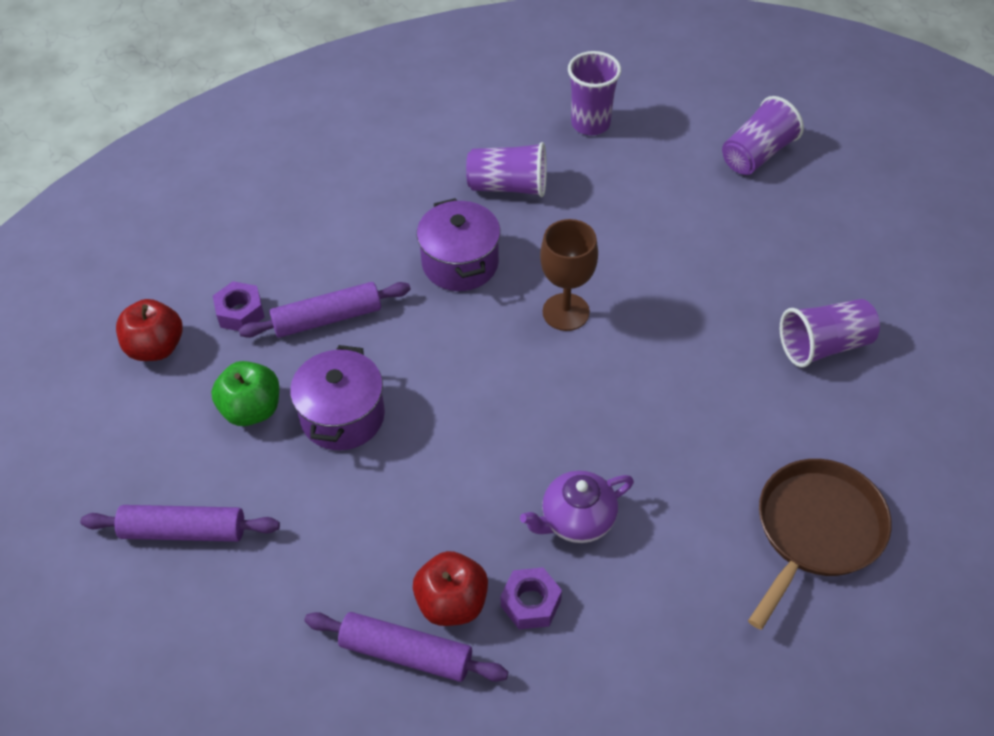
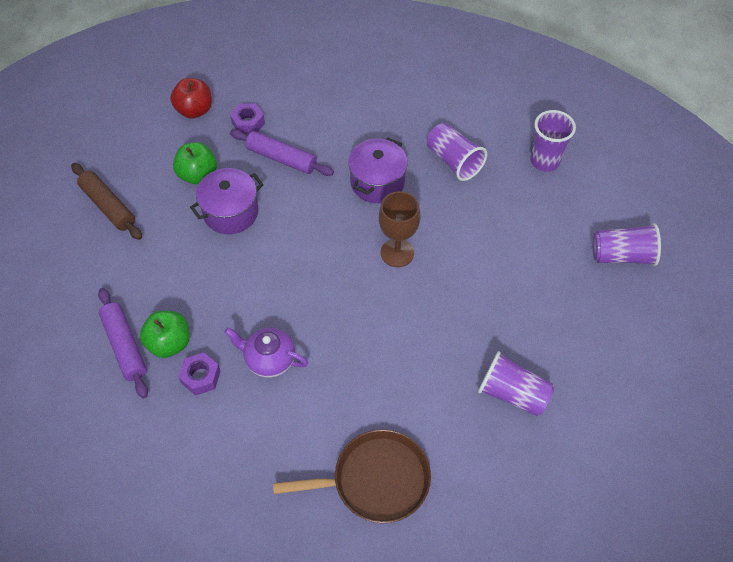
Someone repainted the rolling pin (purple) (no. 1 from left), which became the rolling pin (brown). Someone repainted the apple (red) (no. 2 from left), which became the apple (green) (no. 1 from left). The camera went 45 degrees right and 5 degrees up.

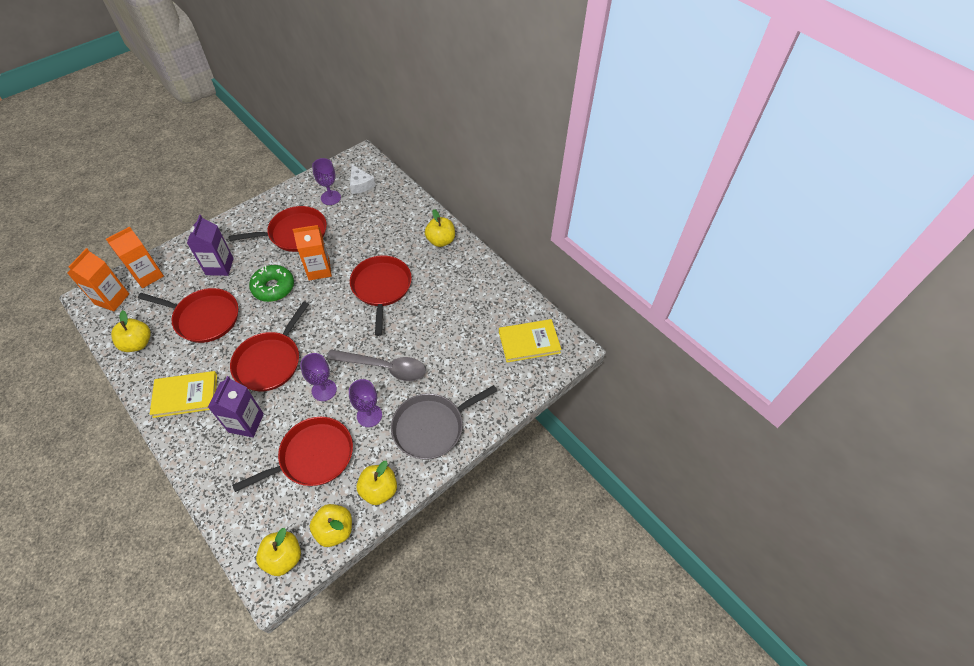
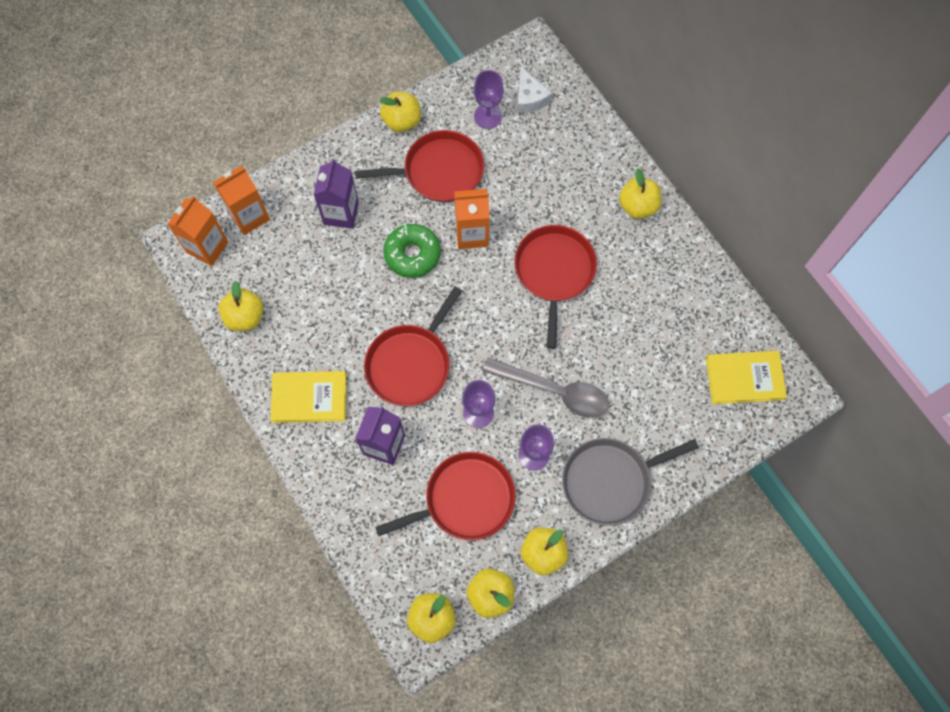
Someone took away the pan (red) (no. 1 from left). Someone put down the apple (yellow) (no. 2 from left). The camera went 10 degrees right and 15 degrees up.

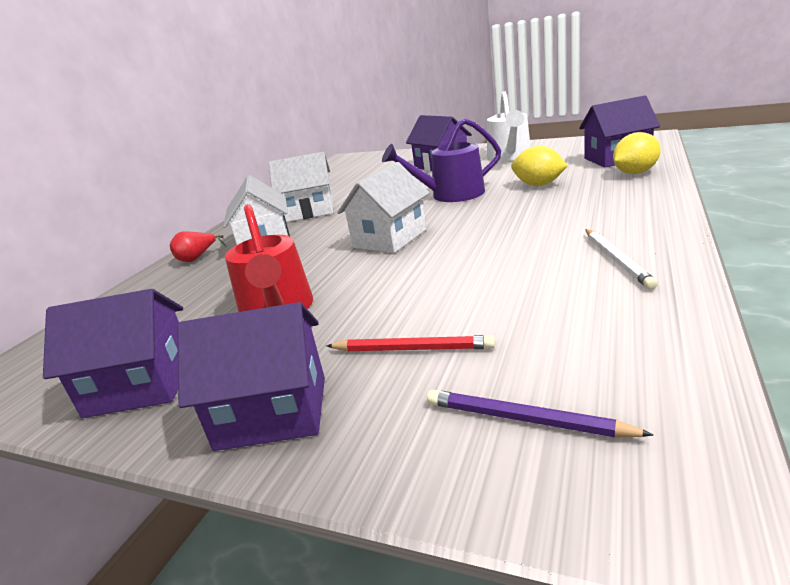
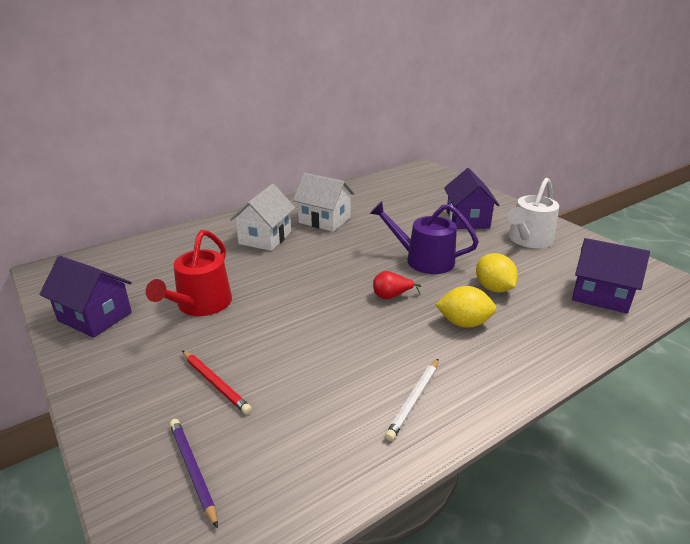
Someone took away the house (purple) (no. 2 from left). Someone took away the house (white) (no. 3 from left). Someone carried the pear (red). Someone carried the lemon (yellow) (no. 2 from left in the first image). The camera went 30 degrees right and 5 degrees up.

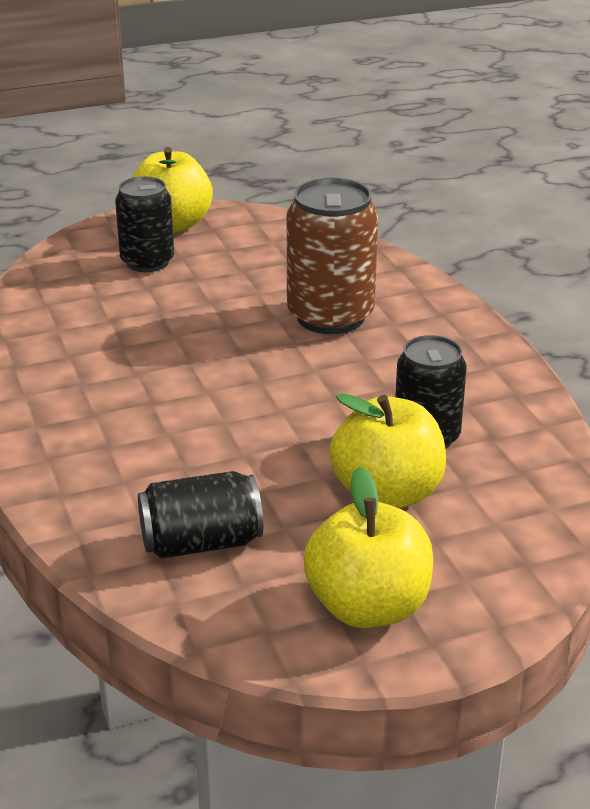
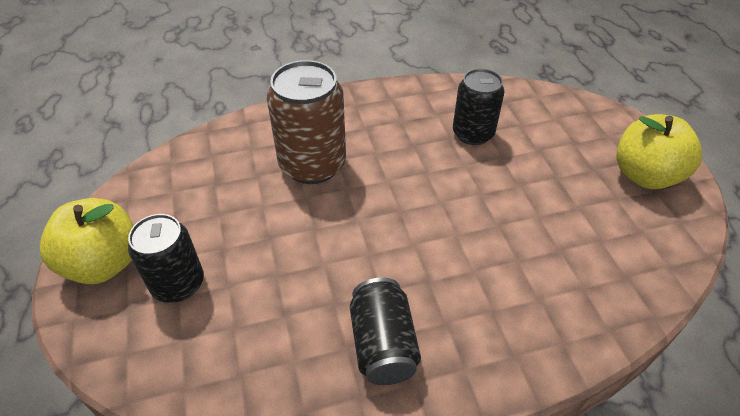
Someone took away the apple (yellow) (no. 3 from left). Someone carried the can (black) (no. 2 from left). The camera went 85 degrees left and 15 degrees up.

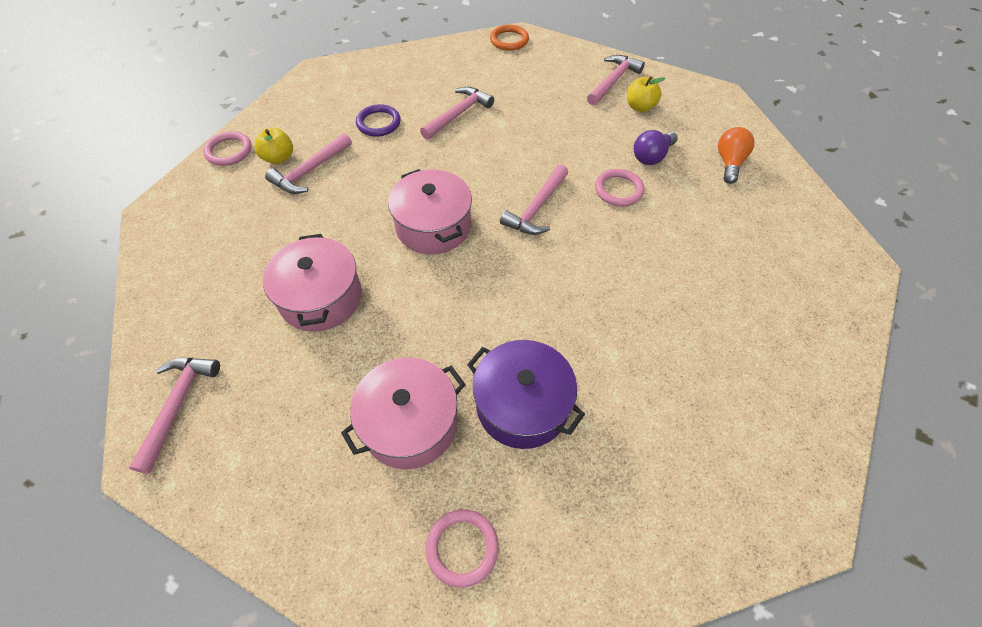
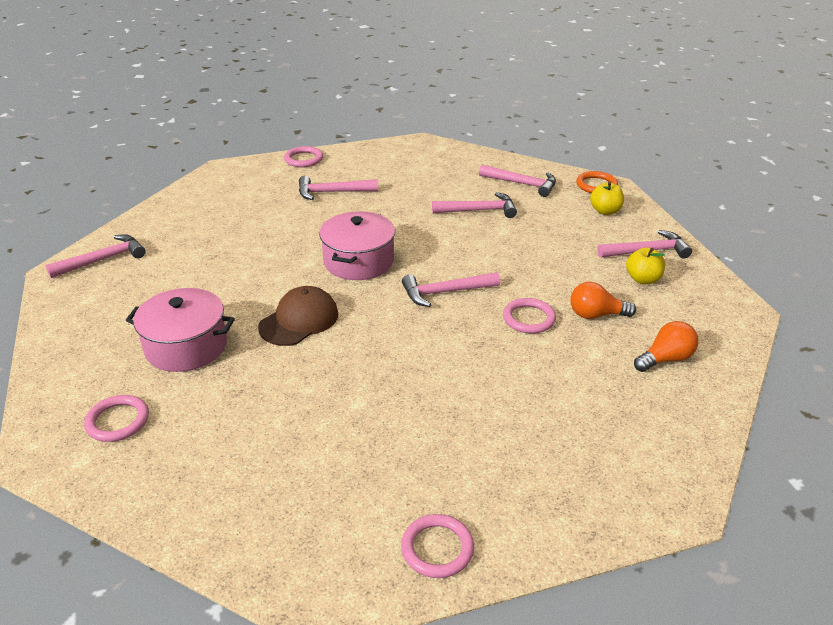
Someone took away the pot (pink) (no. 1 from left). Someone took away the ring (purple). Someone took away the pot (purple). Someone put down the cap (brown). Someone put down the ring (pink) (no. 3 from left). Someone put down the hammer (pink) (no. 5 from left). Someone carried the apple (yellow) (no. 1 from left). Someone repainted the light bulb (purple), which became the light bulb (orange) (no. 1 from left). The camera went 45 degrees right and 20 degrees down.

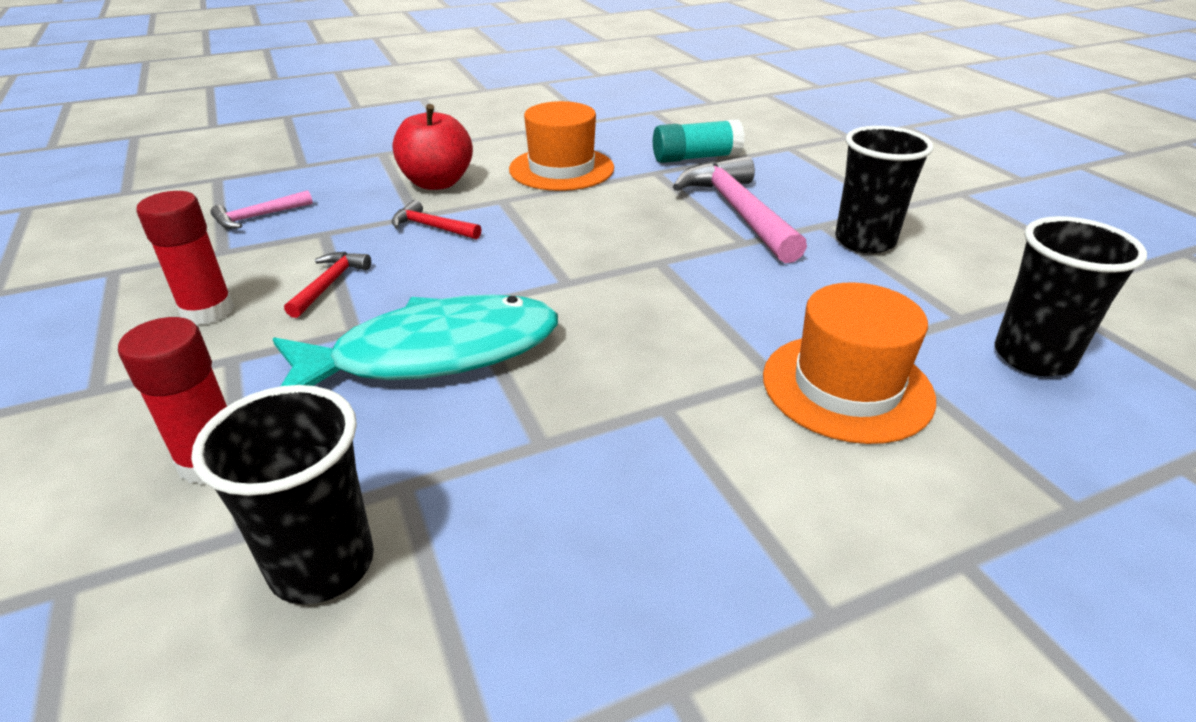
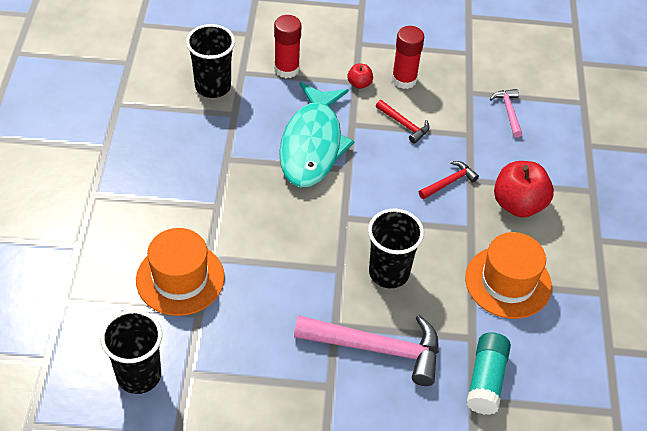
Someone put down the apple (red) (no. 1 from left). Someone carried the cup (black) (no. 2 from left in the first image). The camera went 115 degrees right and 15 degrees up.

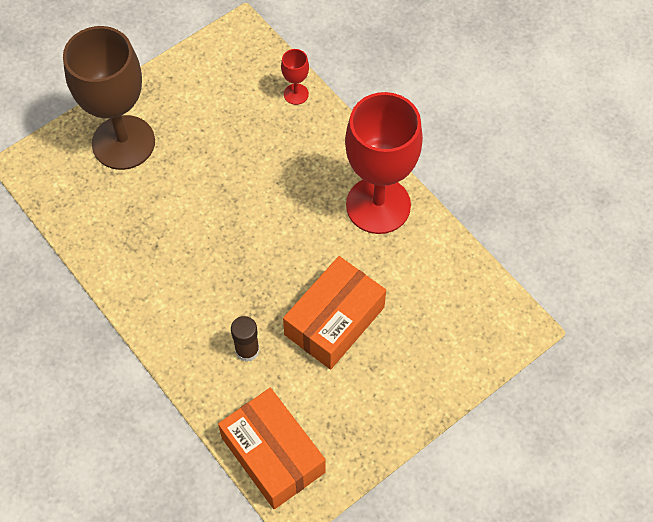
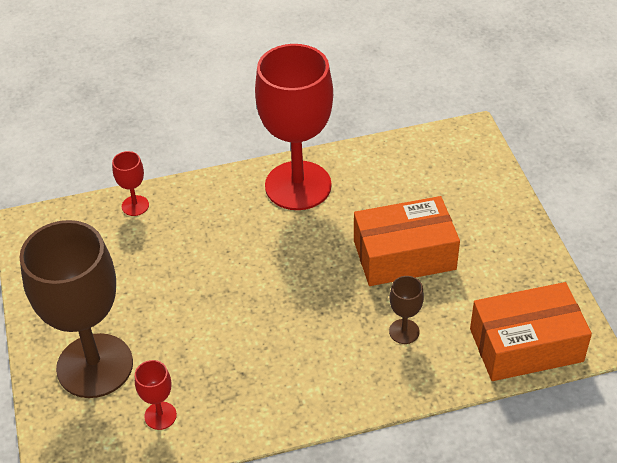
Someone put down the goblet (red) (no. 2 from left). Someone swapped the glue stick (brown) for the goblet (brown) (no. 2 from left). Someone rotated the box (orange) (no. 2 from left in the first image) by 75 degrees counterclockwise. The camera went 65 degrees left and 15 degrees down.

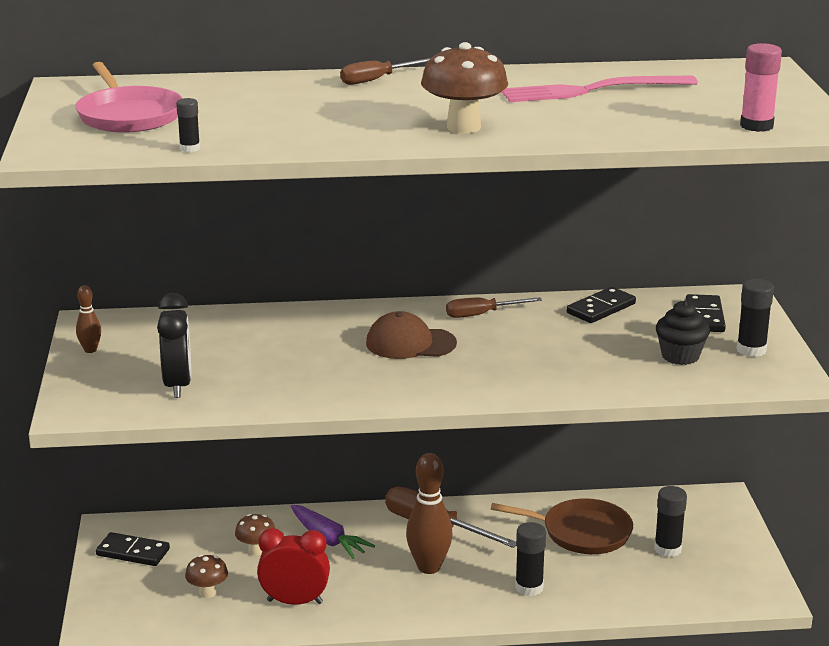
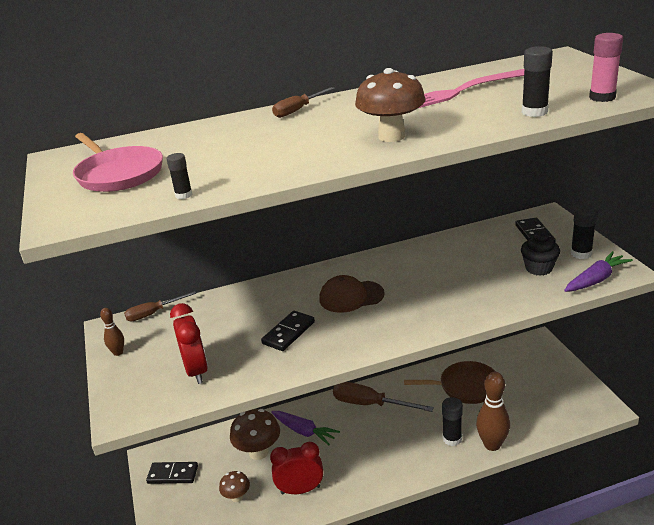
Someone put down the carrot (purple) (no. 2 from left). Someone carried the bowling pin (brown) (no. 2 from left). Someone carried the screwdriver (brown) (no. 3 from left in the first image). Someone carried the domino (black) (no. 2 from left). Someone carried the glue stick (black) (no. 3 from left). Someone repainted the clock (black), which became the clock (red) (no. 1 from left). Someone scaled the mushroom (brown) (no. 2 from left) by 1.75. The camera went 10 degrees left and 5 degrees up.

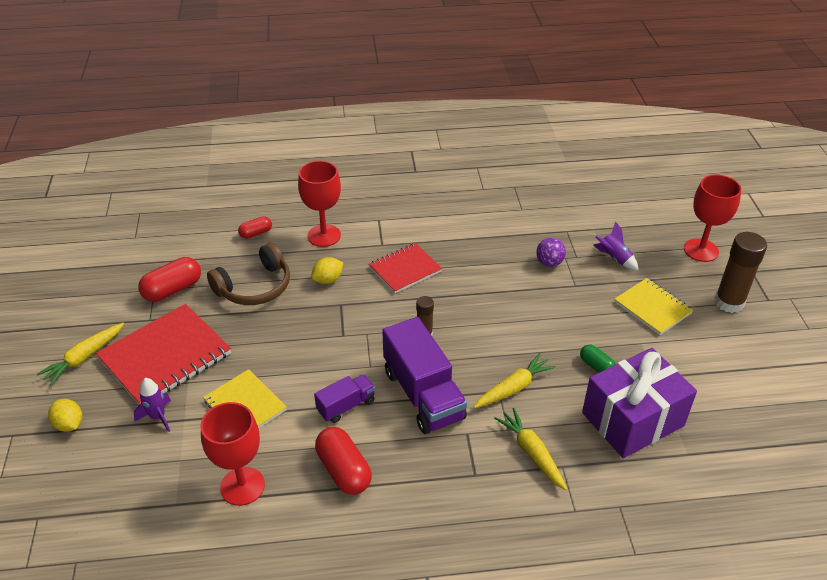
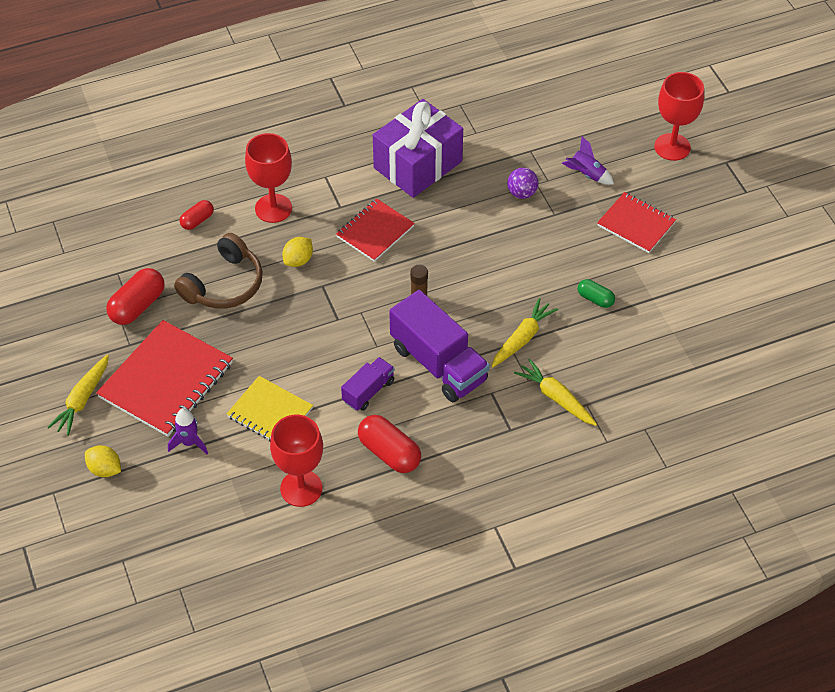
Someone took away the glue stick (brown) (no. 2 from left). Someone carried the gift (purple). Someone repainted the notebook (yellow) (no. 2 from left), which became the notebook (red) (no. 3 from left). The camera went 15 degrees left and 10 degrees up.

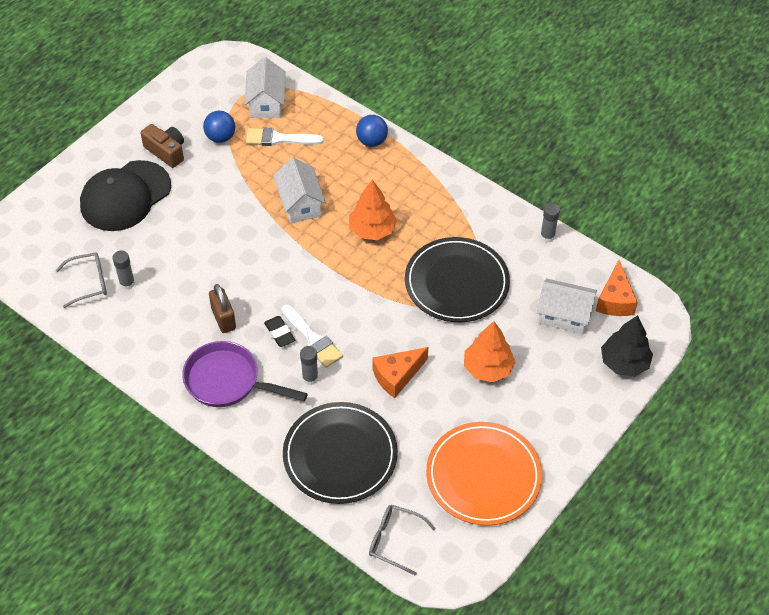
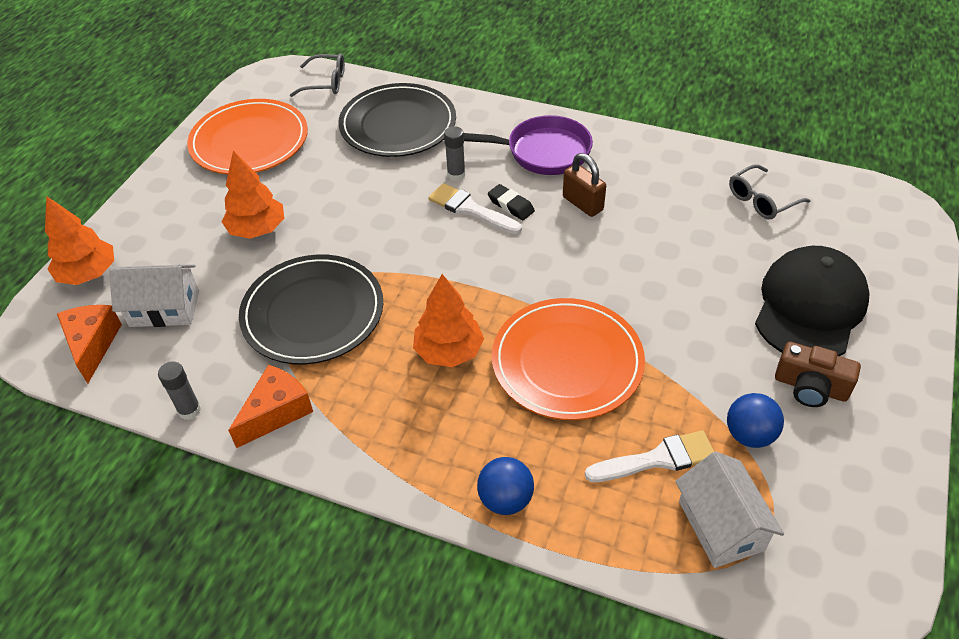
Someone took away the glue stick (grey) (no. 1 from left). Someone carried the cheese (orange) (no. 1 from left in the first image). Someone swapped the house (white) (no. 2 from left) for the plate (orange) (no. 2 from left). Someone repainted the tree (black), which became the tree (orange) (no. 1 from left). The camera went 165 degrees right and 5 degrees down.

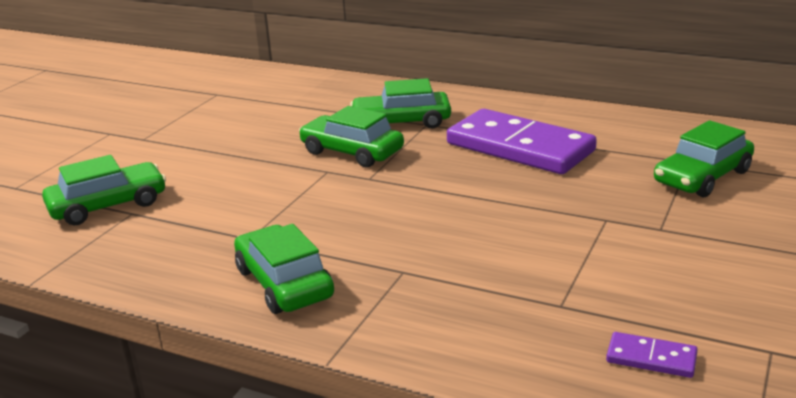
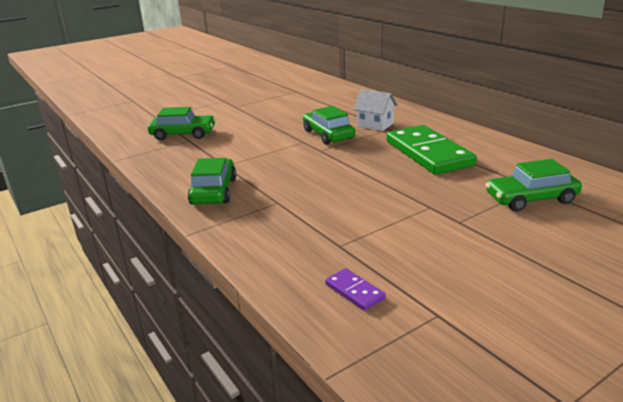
Someone swapped the car (green) (no. 4 from left) for the house (white). Someone repainted the domino (purple) (no. 1 from left), which became the domino (green). The camera went 30 degrees right and 0 degrees up.

